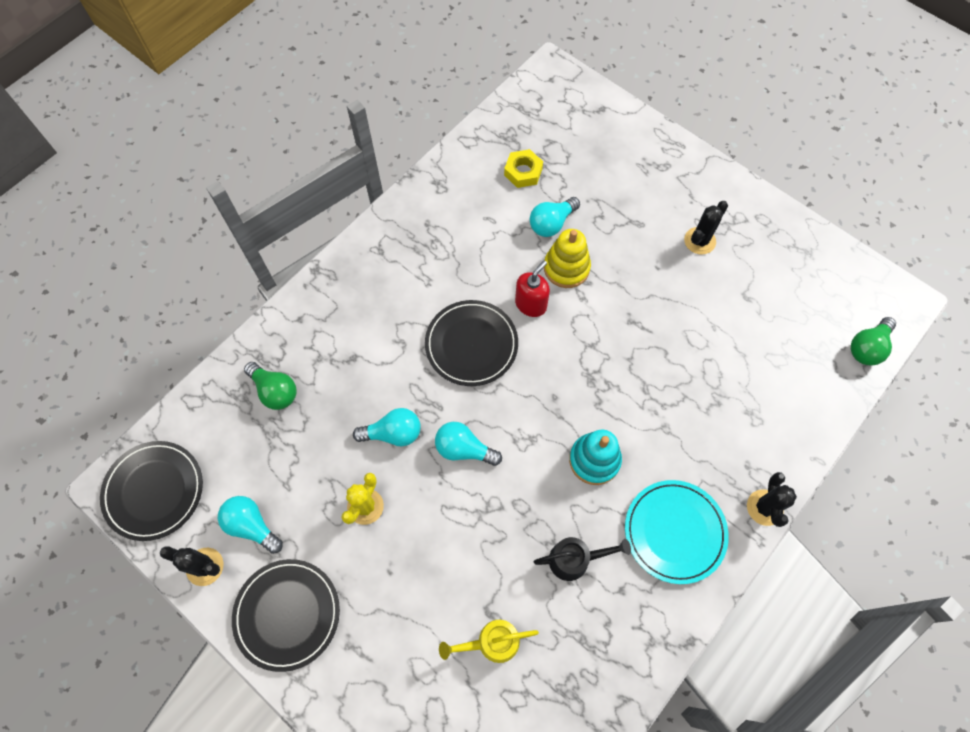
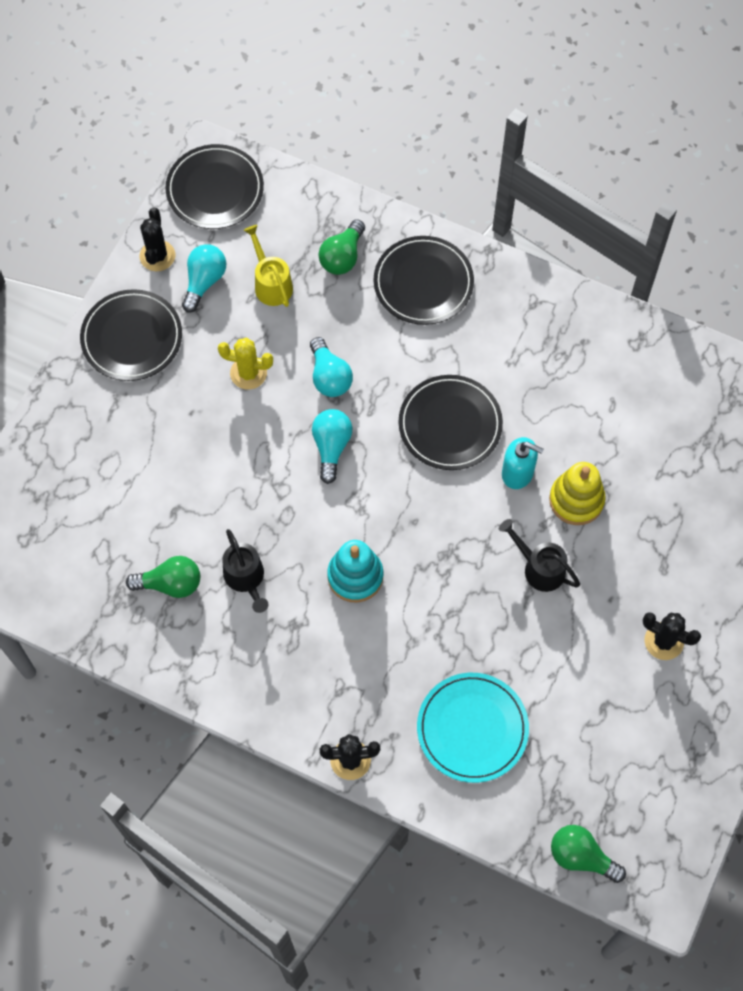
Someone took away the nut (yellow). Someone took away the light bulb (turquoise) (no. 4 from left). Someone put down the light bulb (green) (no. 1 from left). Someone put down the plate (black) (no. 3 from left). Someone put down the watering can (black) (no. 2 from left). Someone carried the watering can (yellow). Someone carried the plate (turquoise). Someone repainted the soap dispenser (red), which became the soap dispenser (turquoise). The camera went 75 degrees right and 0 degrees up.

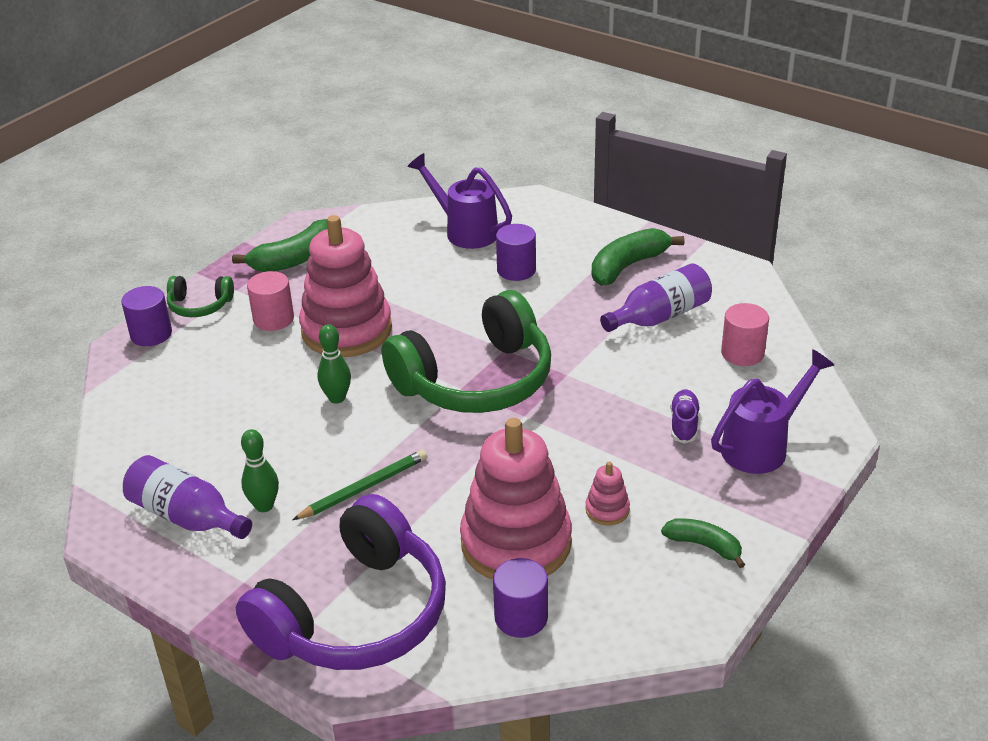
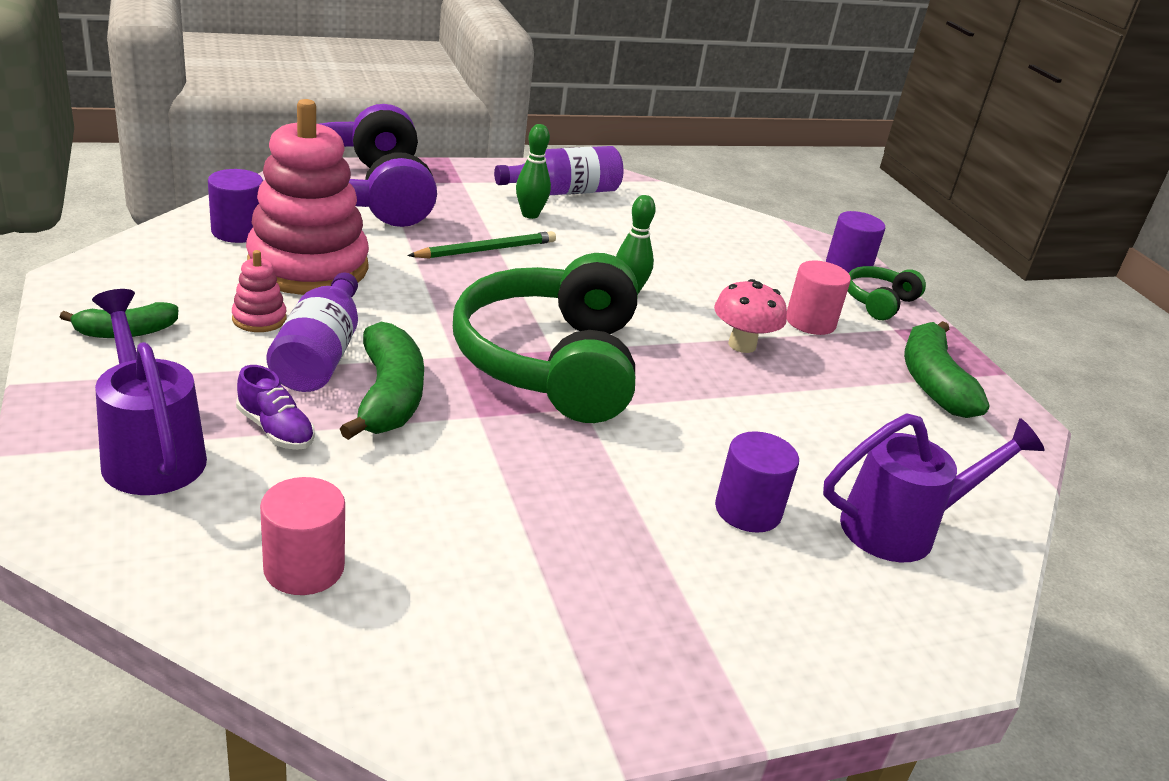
Someone carried the banana (green) (no. 2 from left). Someone carried the bottle (purple) (no. 2 from left in the first image). Someone swapped the stacking toy (pink) (no. 1 from left) for the mushroom (pink). Someone rotated the pencil (green) by 120 degrees counterclockwise. Someone rotated the watering can (purple) (no. 2 from left in the first image) by 150 degrees clockwise. The camera went 120 degrees right and 5 degrees down.

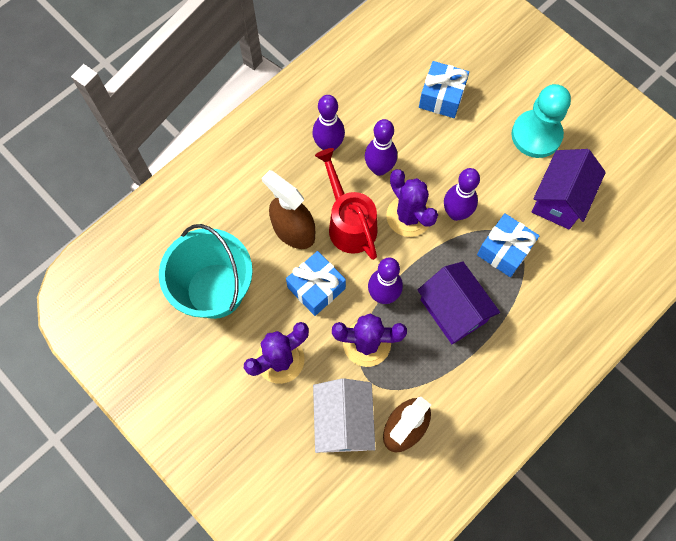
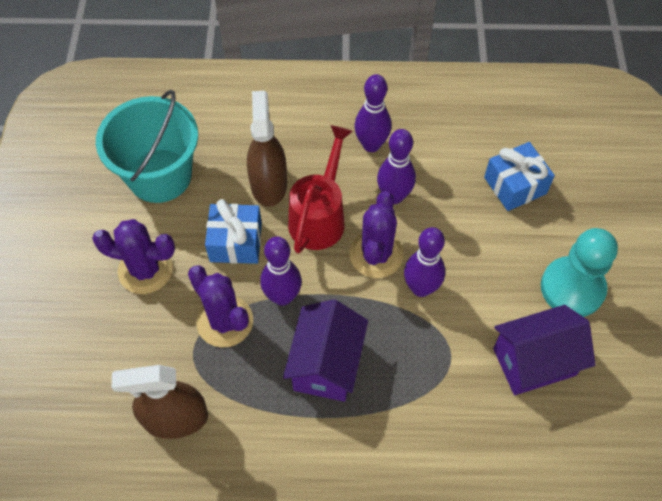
Someone took away the house (white). Someone took away the gift (blue) (no. 3 from left). The camera went 45 degrees right and 10 degrees down.

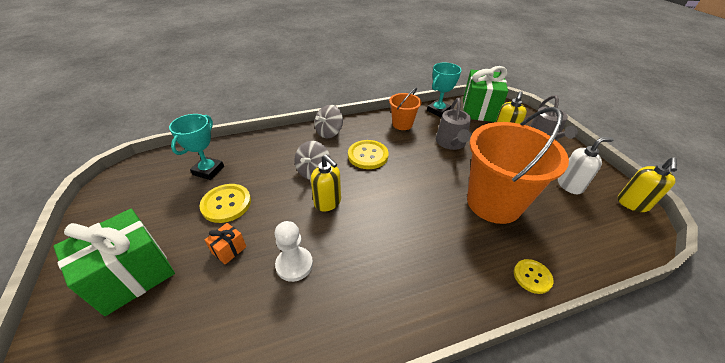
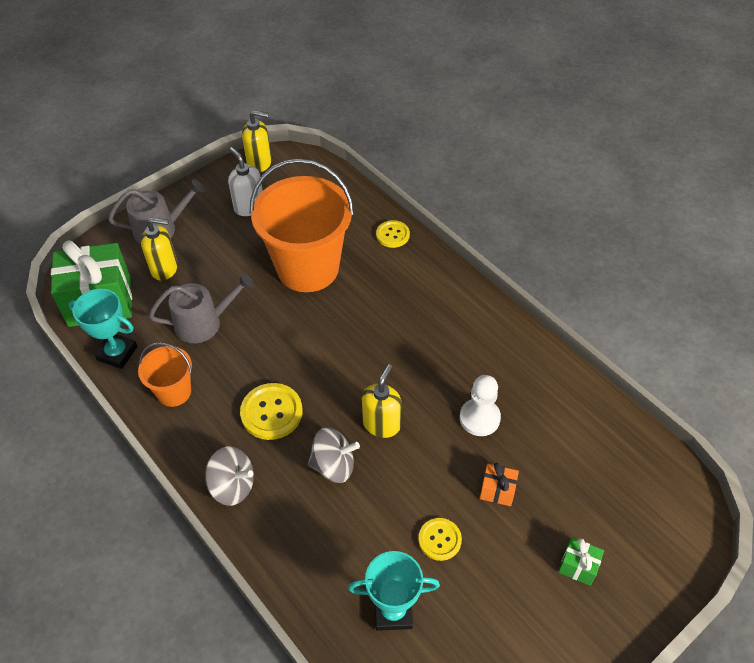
Someone scaled the gift (green) (no. 1 from left in the first image) by 0.44. Someone scaled the button (yellow) (no. 1 from left in the first image) by 0.63. The camera went 110 degrees left and 10 degrees up.

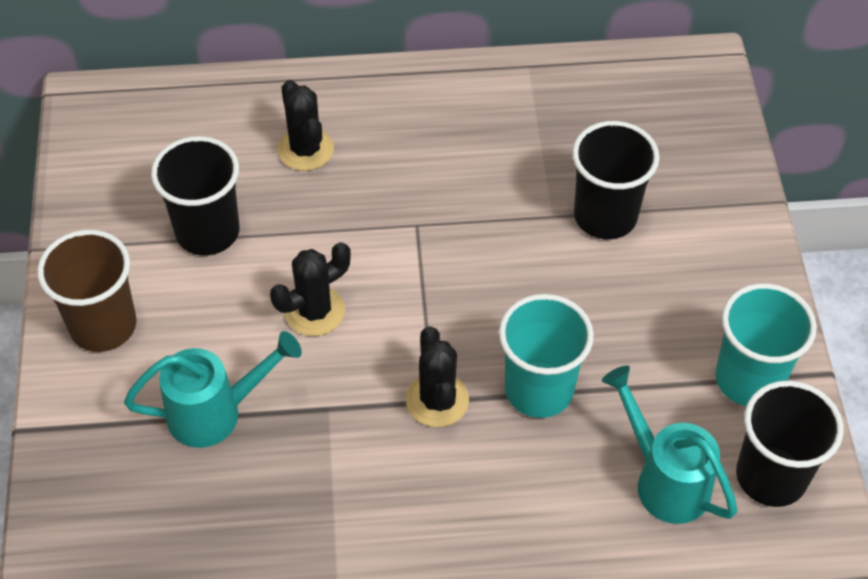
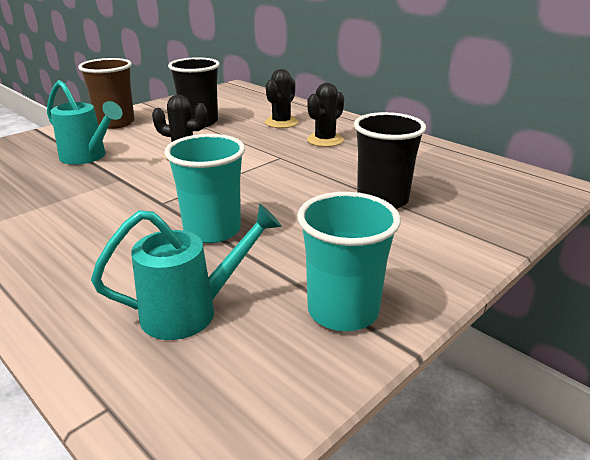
Someone took away the cup (black) (no. 3 from left). Someone carried the cactus (black) (no. 3 from left). Someone rotated the watering can (turquoise) (no. 2 from left) by 60 degrees clockwise. The camera went 50 degrees right and 25 degrees down.

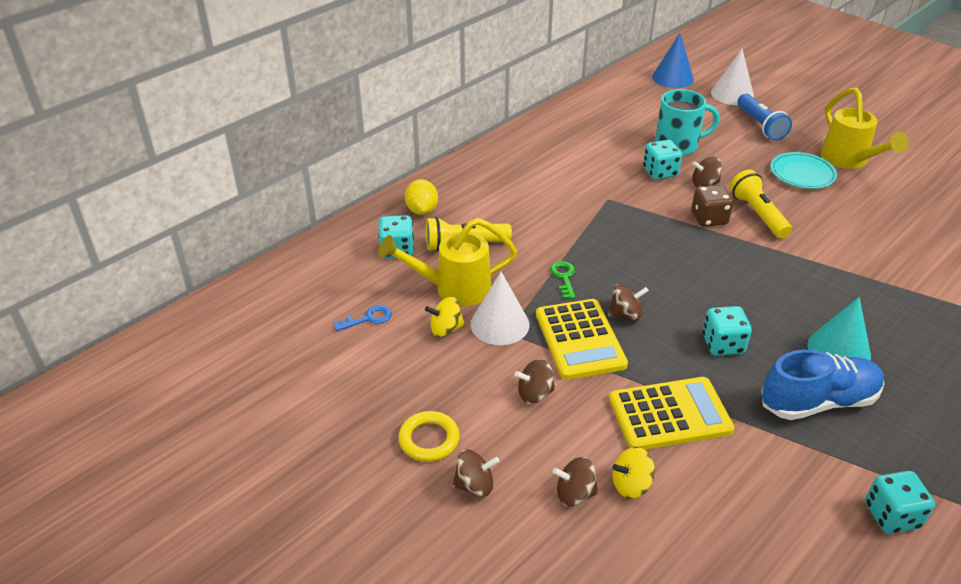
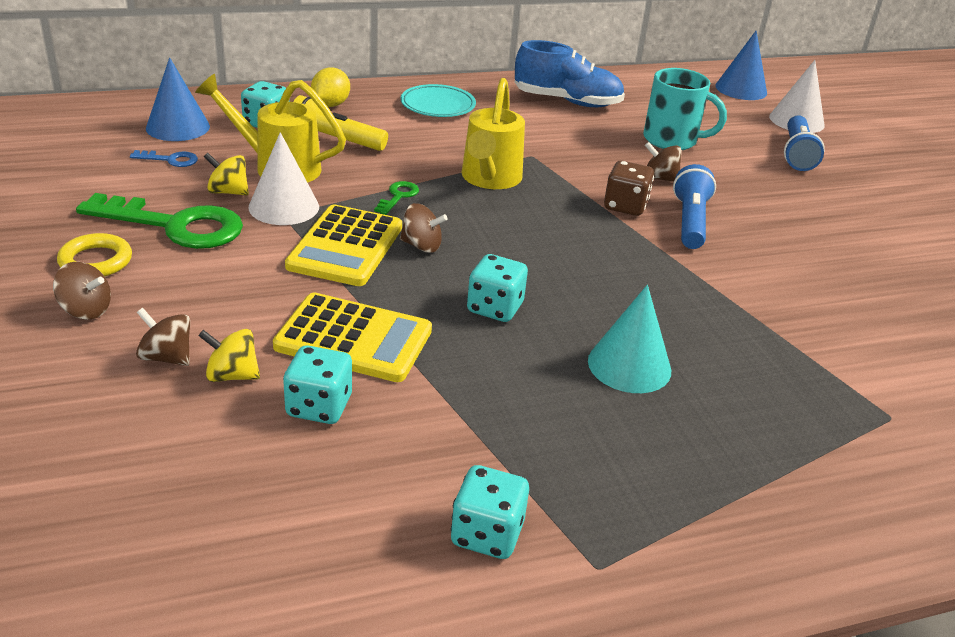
Someone took away the spinning top (brown) (no. 2 from left). Someone put down the key (green) (no. 1 from left). Someone put down the cone (blue) (no. 1 from left). Someone carried the dice (turquoise) (no. 2 from left). Someone carried the shoe (blue). Someone carried the plate (turquoise). Someone carried the watering can (yellow) (no. 2 from left). Someone repainted the flashlight (yellow) (no. 2 from left), which became the flashlight (blue) (no. 1 from left). The camera went 25 degrees right and 5 degrees down.

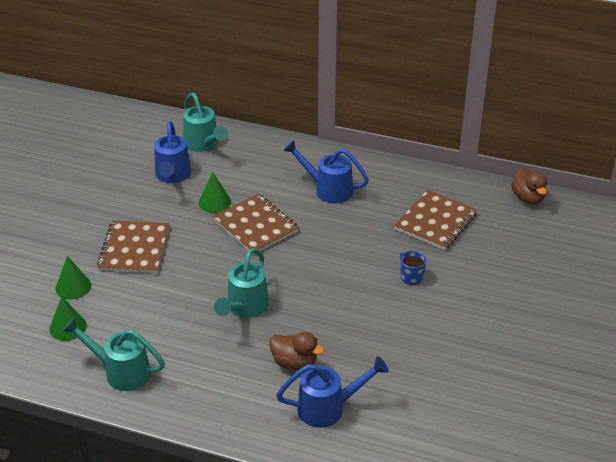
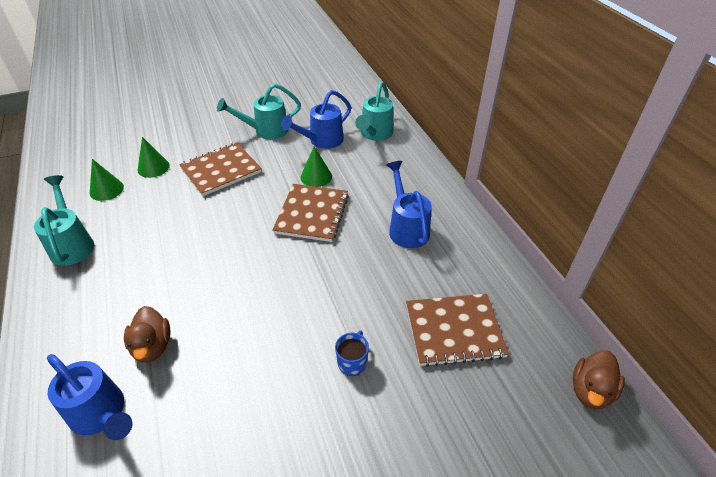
Someone carried the watering can (turquoise) (no. 3 from left in the first image). The camera went 50 degrees right and 5 degrees up.

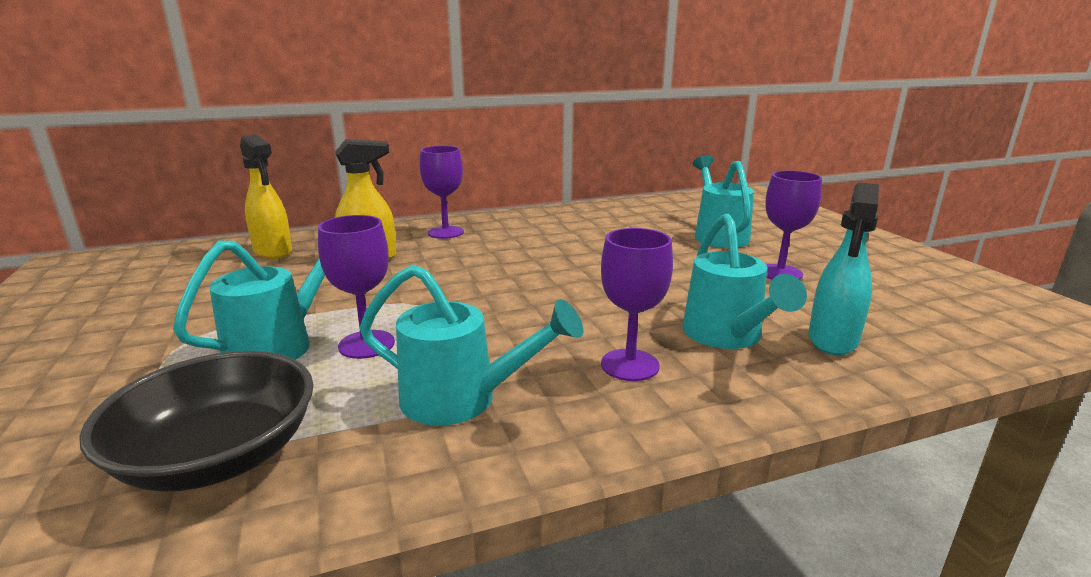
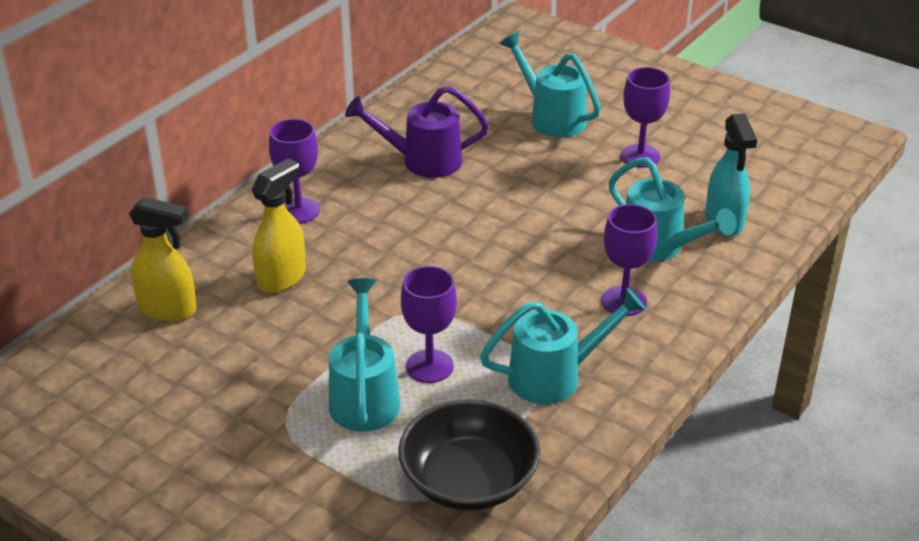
Someone put down the watering can (purple). The camera went 35 degrees left and 15 degrees up.

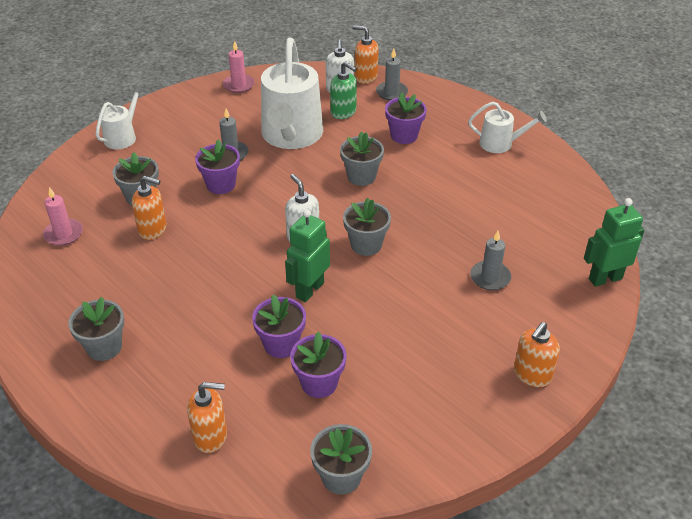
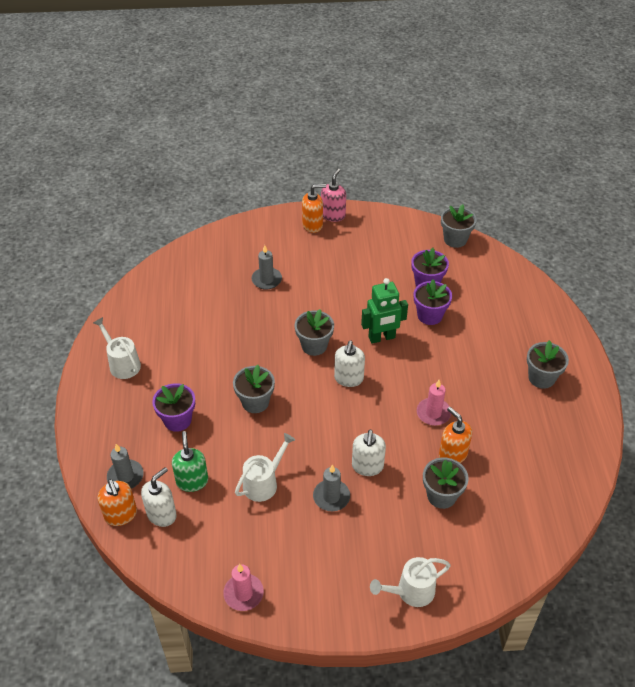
Someone took away the soap dispenser (orange) (no. 2 from left). Someone took away the robot (green) (no. 2 from left). Someone put down the soap dispenser (pink). Someone carried the candle (pink) (no. 1 from left in the first image). Someone swapped the flower pot (purple) (no. 1 from left) for the soap dispenser (white) (no. 3 from left). Someone scaled the watering can (white) (no. 2 from left) by 0.51. The camera went 140 degrees left and 5 degrees up.

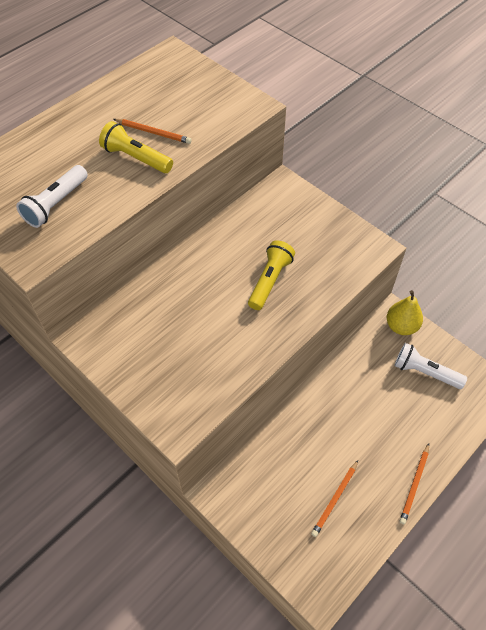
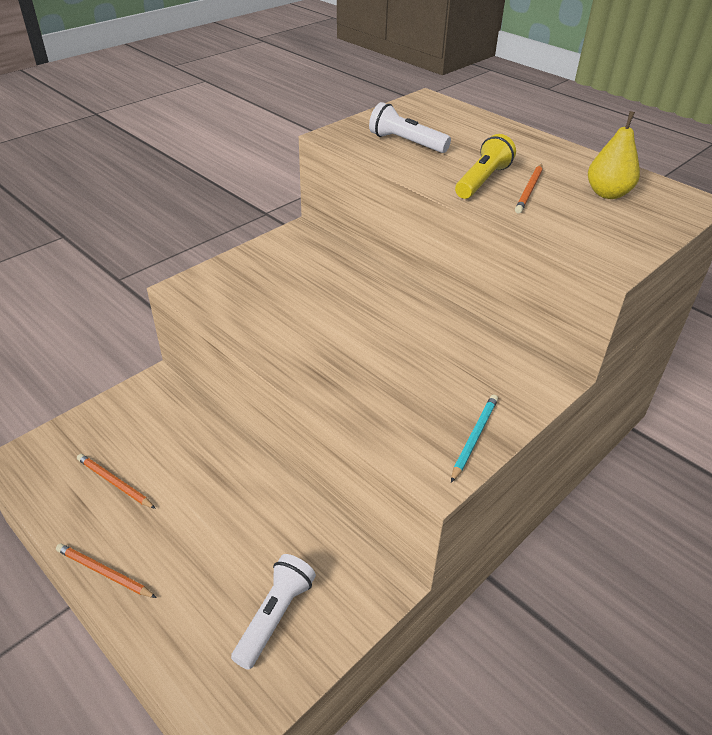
Someone took away the flashlight (yellow) (no. 2 from left). Someone put down the pencil (turquoise). Someone carried the pear (yellow). The camera went 90 degrees right and 15 degrees down.

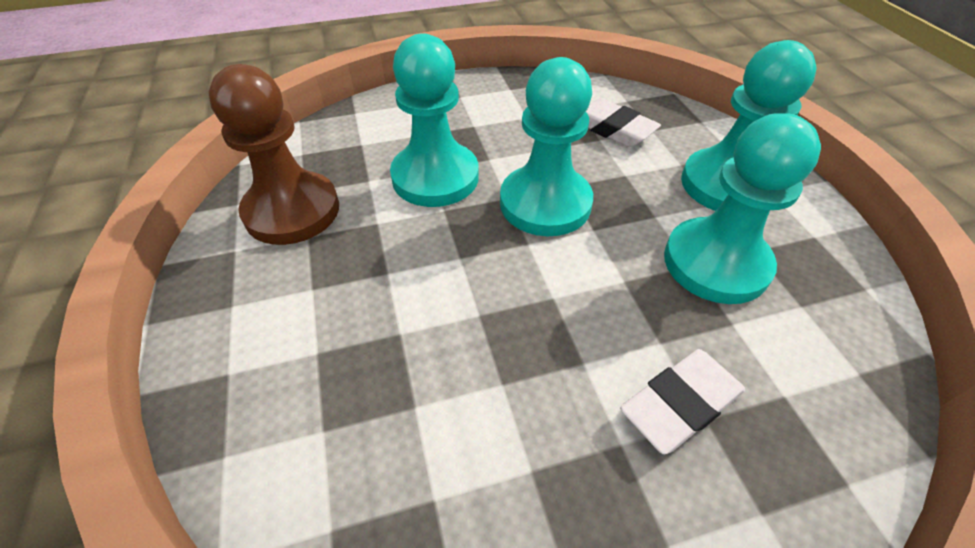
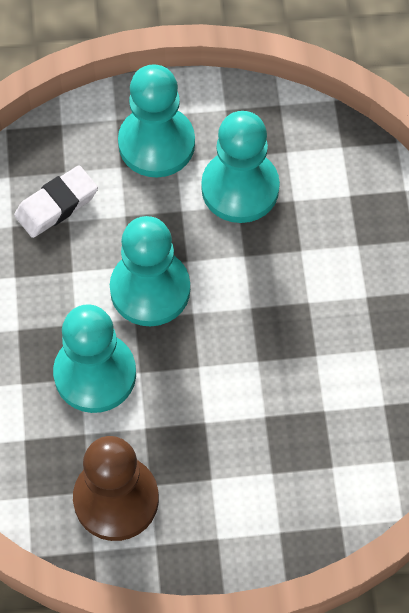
Someone took away the eraser (white) (no. 2 from left). The camera went 80 degrees left and 15 degrees up.

